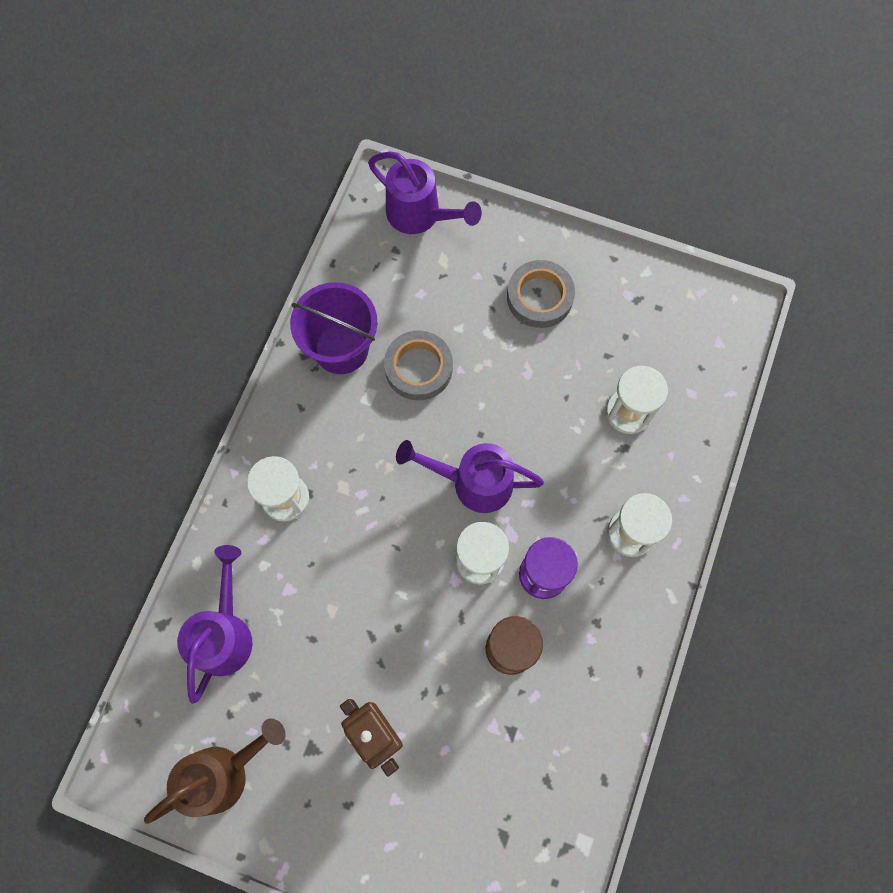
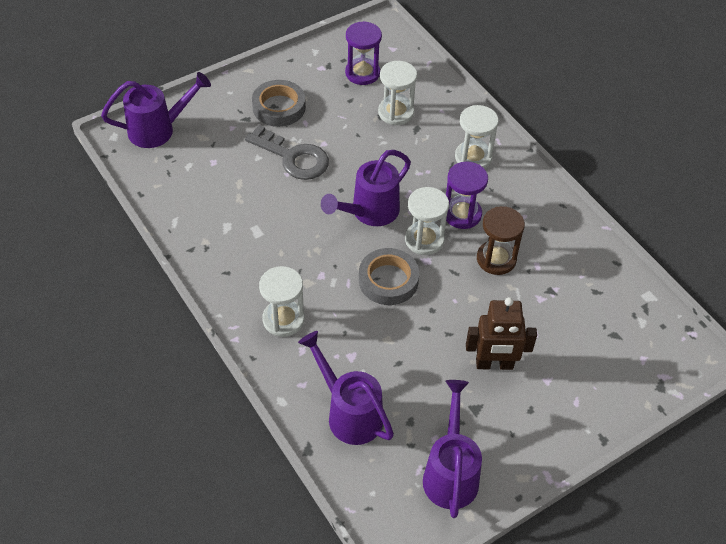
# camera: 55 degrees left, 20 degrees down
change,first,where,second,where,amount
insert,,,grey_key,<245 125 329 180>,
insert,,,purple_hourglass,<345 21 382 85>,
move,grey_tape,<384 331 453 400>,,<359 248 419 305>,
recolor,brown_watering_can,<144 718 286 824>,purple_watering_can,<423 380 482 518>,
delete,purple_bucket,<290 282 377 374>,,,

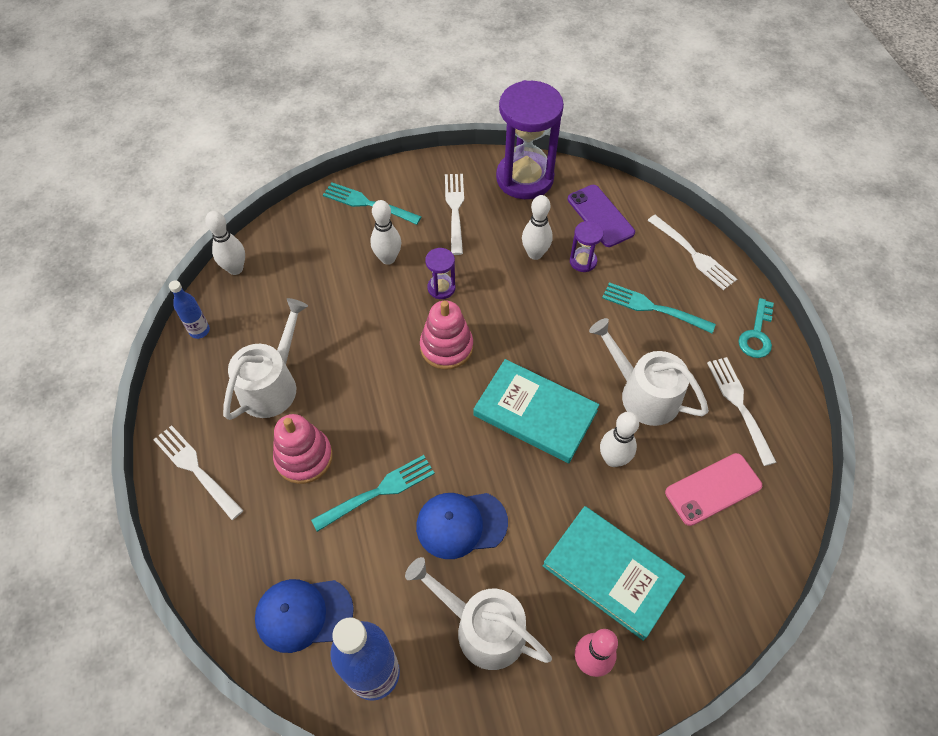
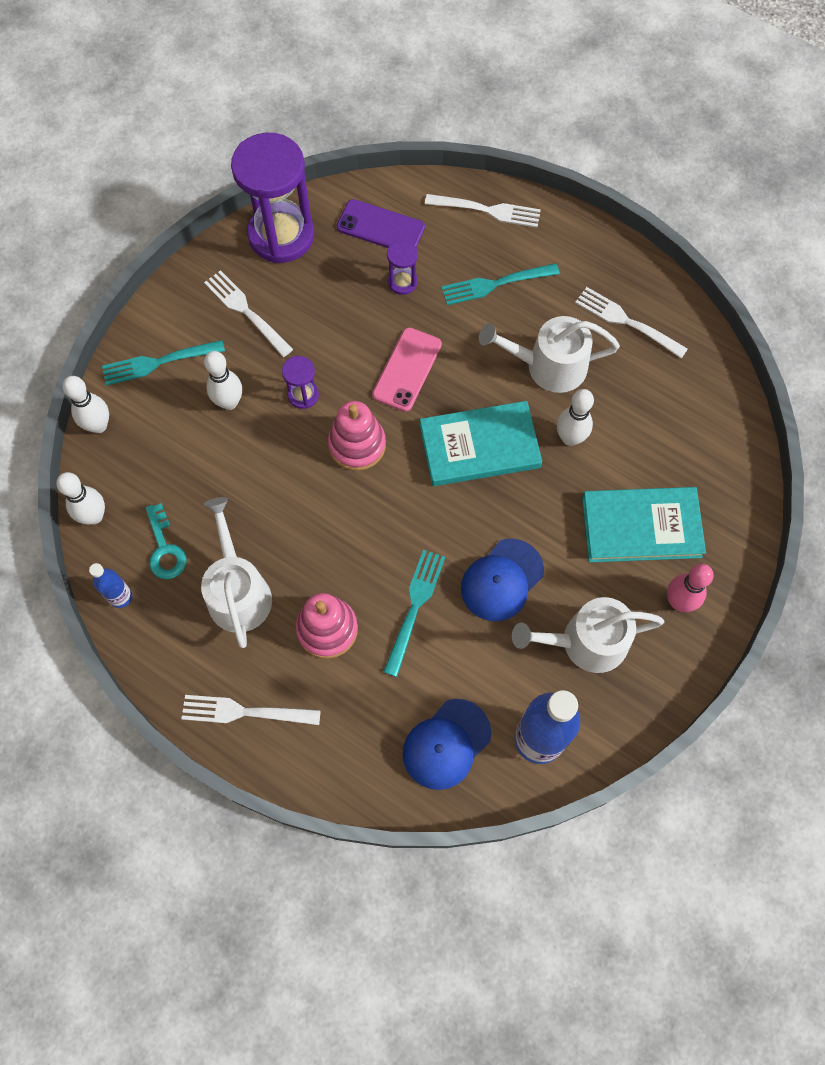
# camera: 40 degrees left, 10 degrees up
change,first,where,second,where,amount
move,white_bowling_pin,<522 195 553 260>,,<63 376 109 433>,
move,turquoise_key,<738 298 774 358>,,<146 503 187 579>,
move,pink_phone,<665 453 762 526>,,<372 327 442 412>,

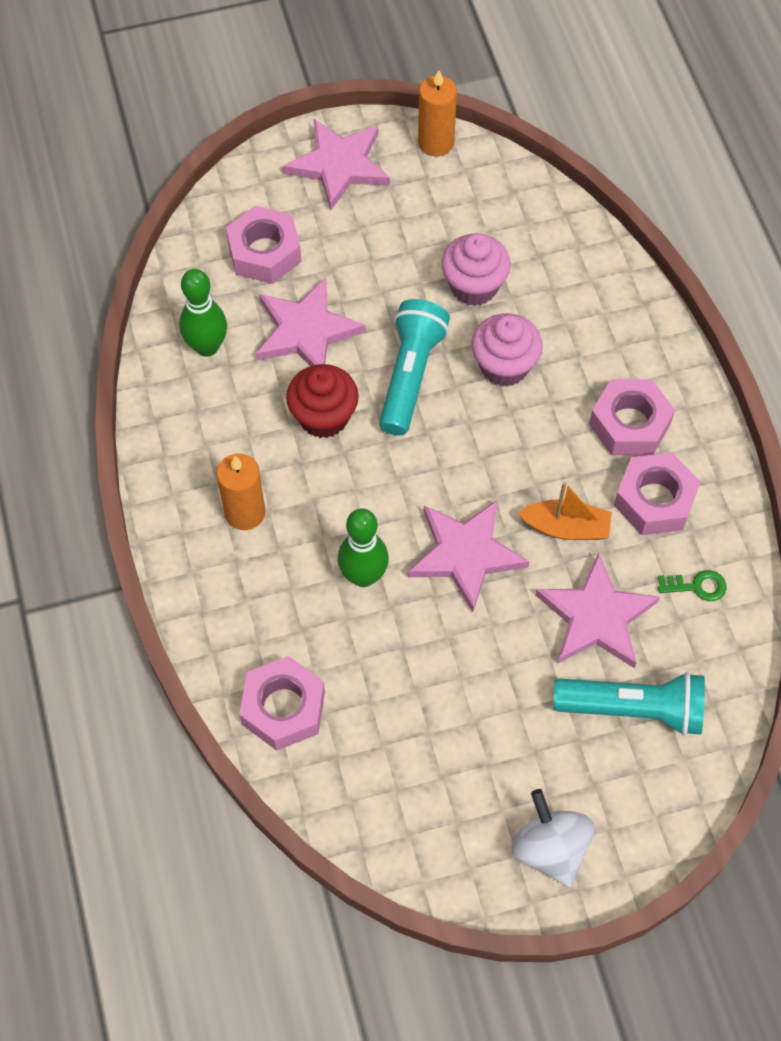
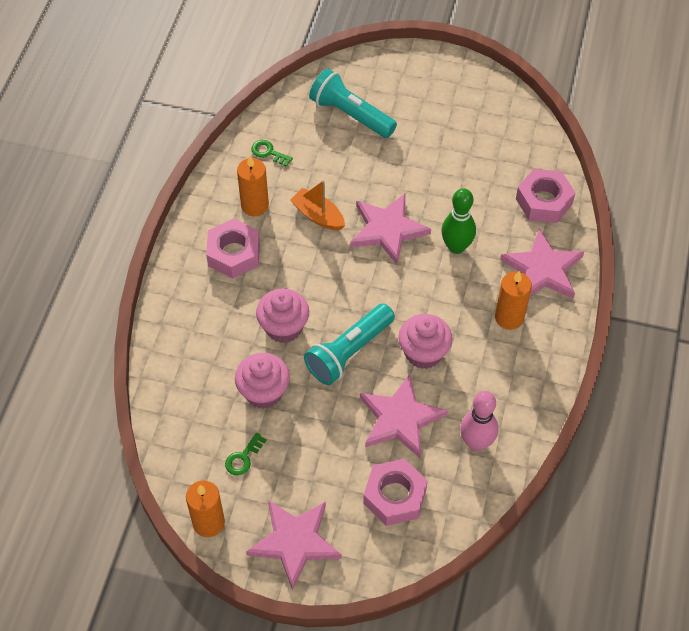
# camera: 150 degrees left, 5 degrees down
change,first,where,second,where,amount
insert,,,green_key,<225 433 267 475>,
replace,pink_nut,<614 453 701 535>,orange_candle,<237 156 269 216>,
recolor,red_cupcake,<286 364 359 438>,pink_cupcake,<398 314 453 369>,
recolor,green_bowling_pin,<179 269 227 357>,pink_bowling_pin,<460 391 498 451>,
move,pink_star,<535 552 660 668>,,<500 229 584 299>,
delete,white_spinning_top,<511 789 595 888>,,,

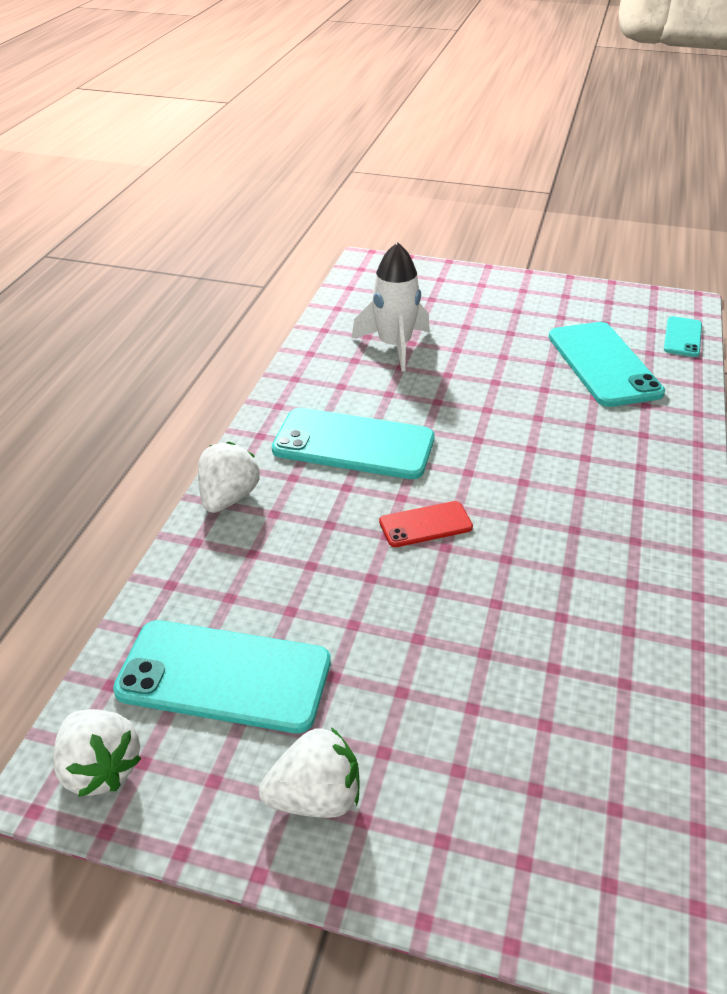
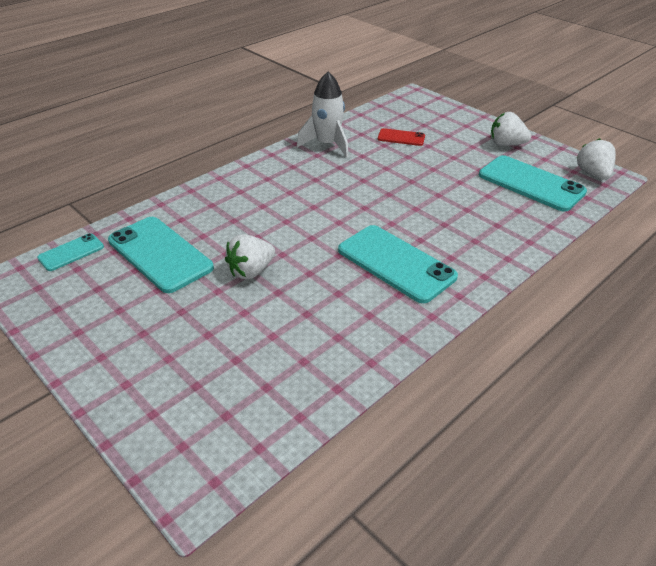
# camera: 150 degrees left, 0 degrees up
change,first,where,second,where,amount
rotate,turquoise_phone,<549 322 665 407>,,<108 217 214 293>,60 degrees counterclockwise
move,white_strawberry,<198 442 260 513>,,<225 234 275 279>,
move,white_rocket,<352 242 430 372>,,<297 72 348 158>,
move,red_phone,<379 501 473 547>,,<378 128 425 146>,

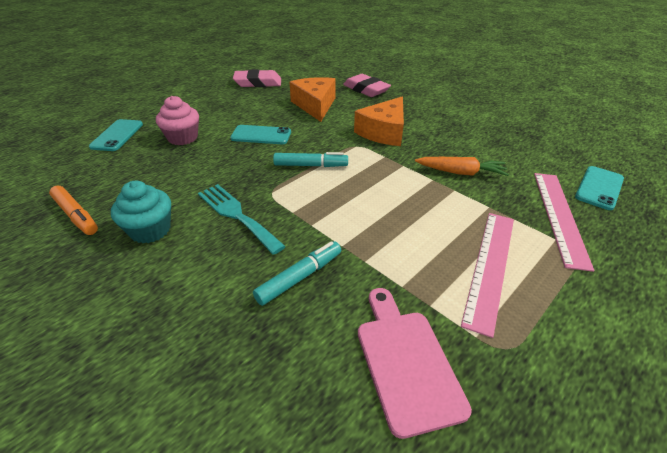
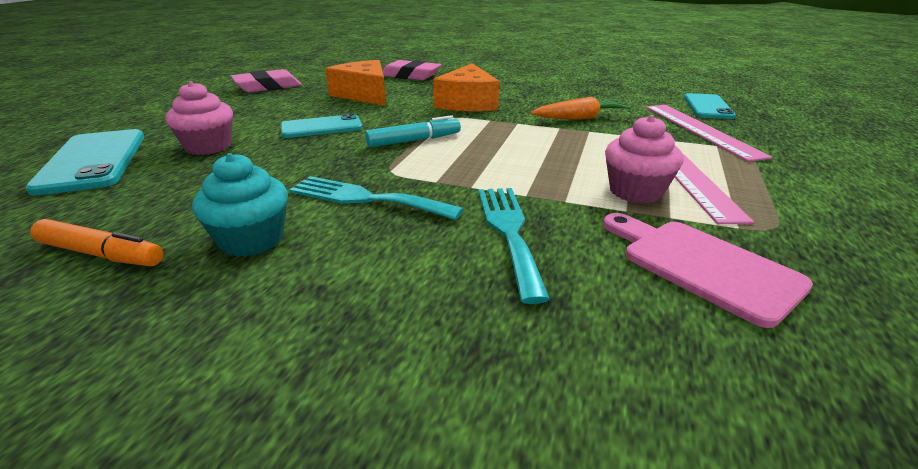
# camera: 25 degrees left, 10 degrees down
change,first,where,second,where,amount
resize,turquoise_phone,<89 119 143 151>,,<25 129 144 196>,x1.54
replace,turquoise_marker,<253 241 341 306>,turquoise_fork,<478 188 550 304>,
insert,,,pink_cupcake,<605 115 683 203>,

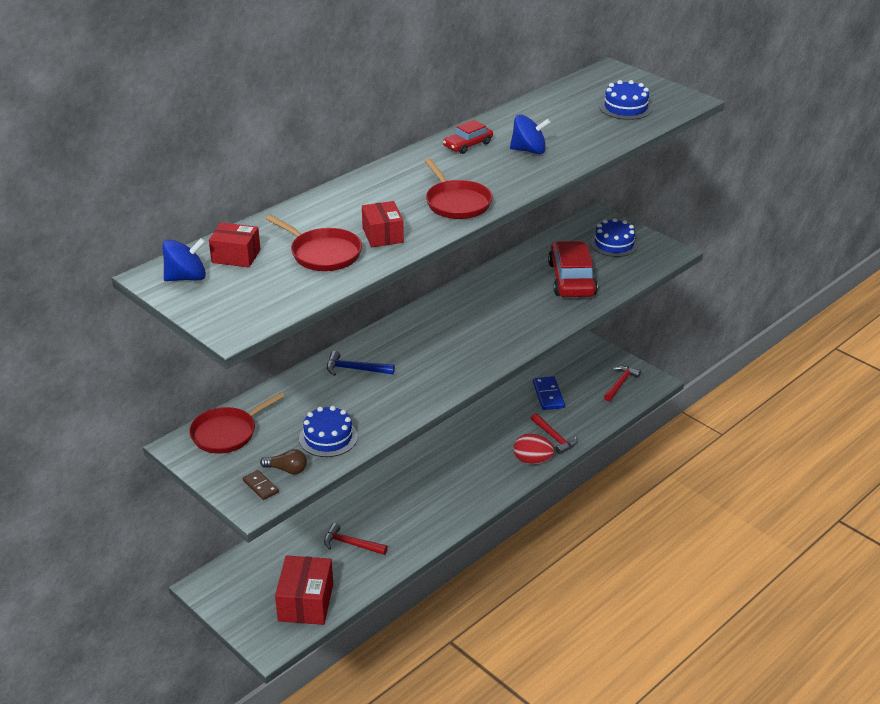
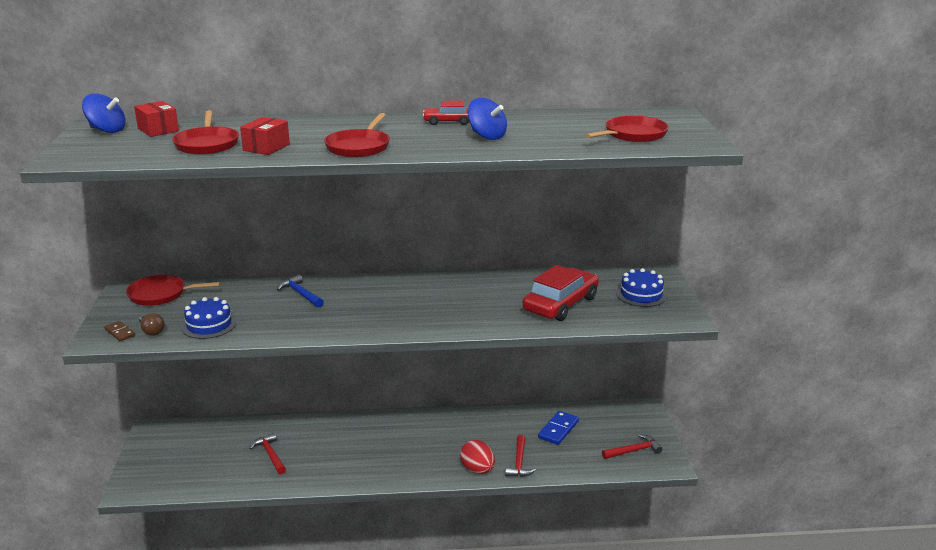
# camera: 40 degrees right, 10 degrees down
change,first,where,second,where,amount
rotate,brown_domino,<243 470 279 500>,,<104 321 135 341>,45 degrees counterclockwise
replace,blue_cake,<600 80 652 120>,red_pan,<585 116 669 142>,
delete,red_box,<275 556 333 625>,,,

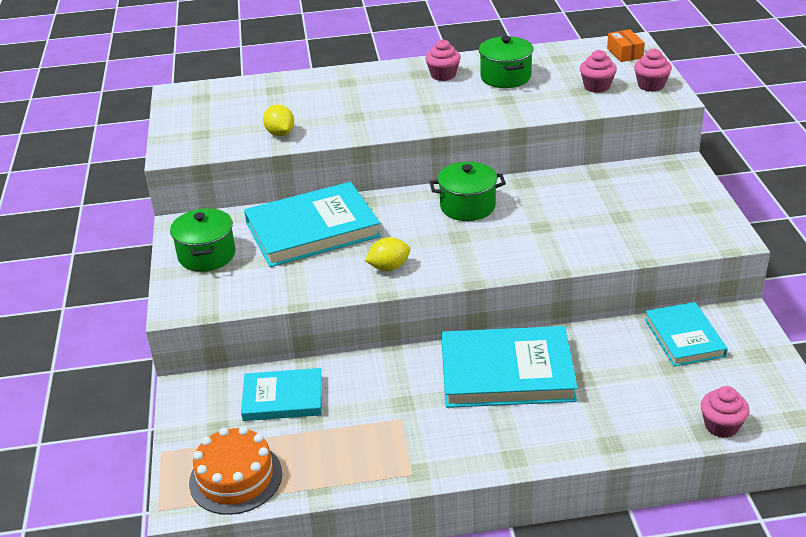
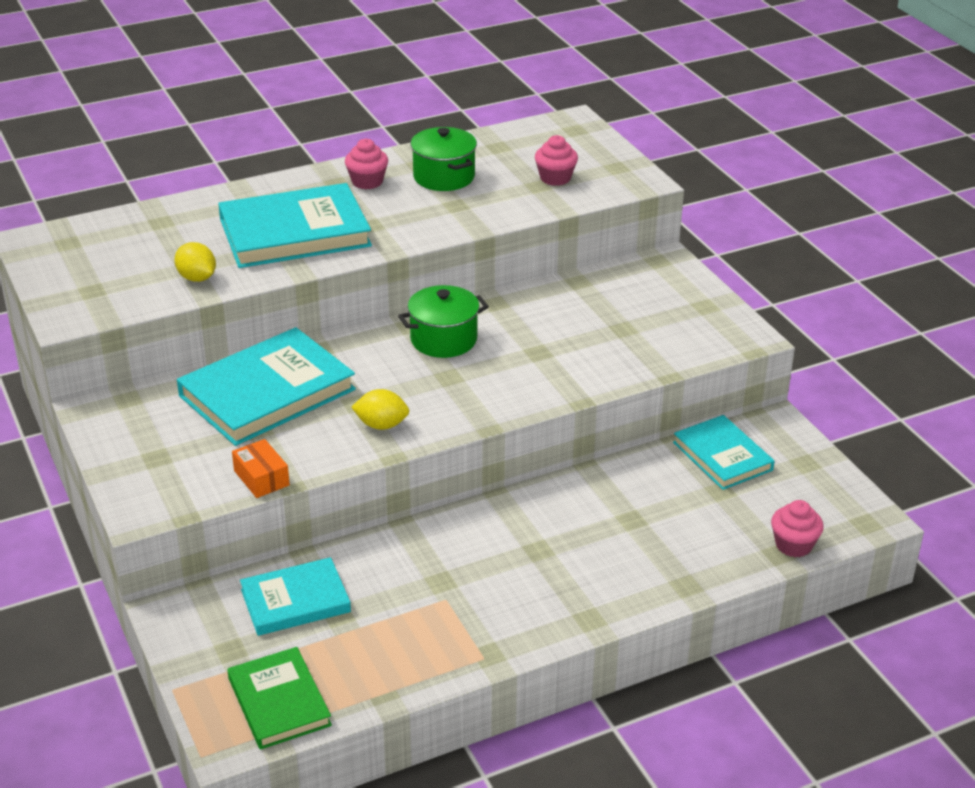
# camera: 20 degrees left, 0 degrees up
change,first,where,second,where,amount
move,turquoise_book,<441 326 578 408>,,<218 183 372 268>,
replace,orange_cake,<189 426 282 515>,green_book,<228 647 332 750>,
move,orange_box,<607 29 645 62>,,<232 439 290 498>,
rotate,yellow_lemon,<364 237 410 271>,,<351 389 410 430>,45 degrees clockwise
delete,green_pot,<170 208 236 272>,,,
delete,pink_cupcake,<634 48 672 92>,,,

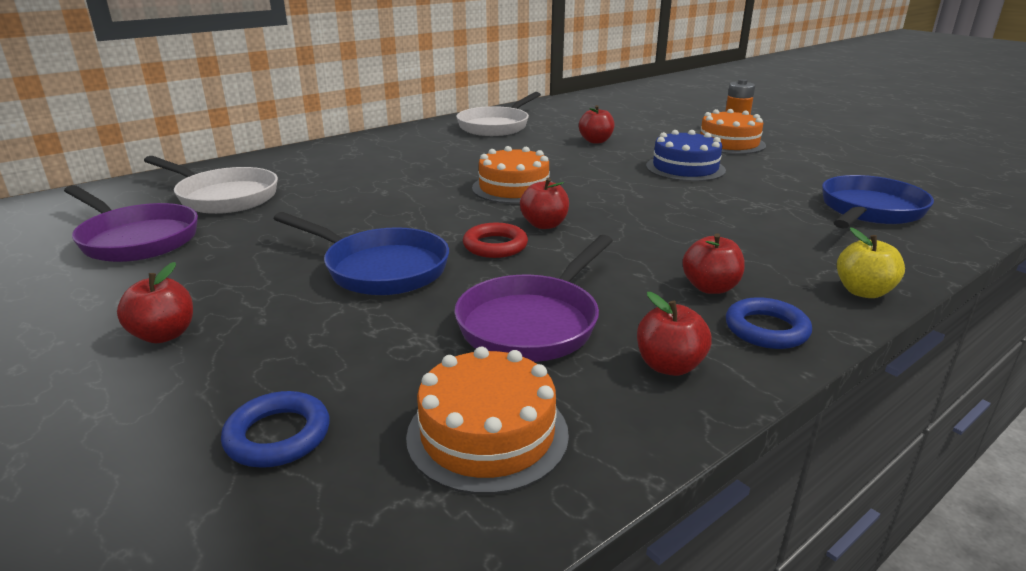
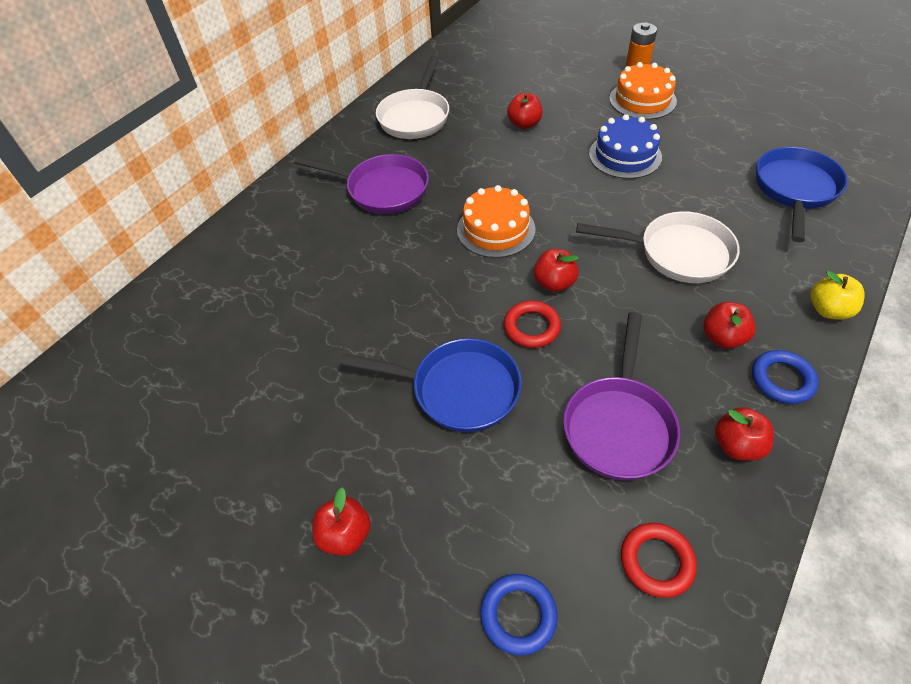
# camera: 15 degrees left, 25 degrees up
change,first,where,second,where,amount
move,purple_pan,<64 185 198 262>,,<294 154 429 214>,
move,white_pan,<144 156 278 214>,,<576 211 740 283>,
replace,orange_cake,<406 347 569 495>,red_ring,<621 523 697 598>,

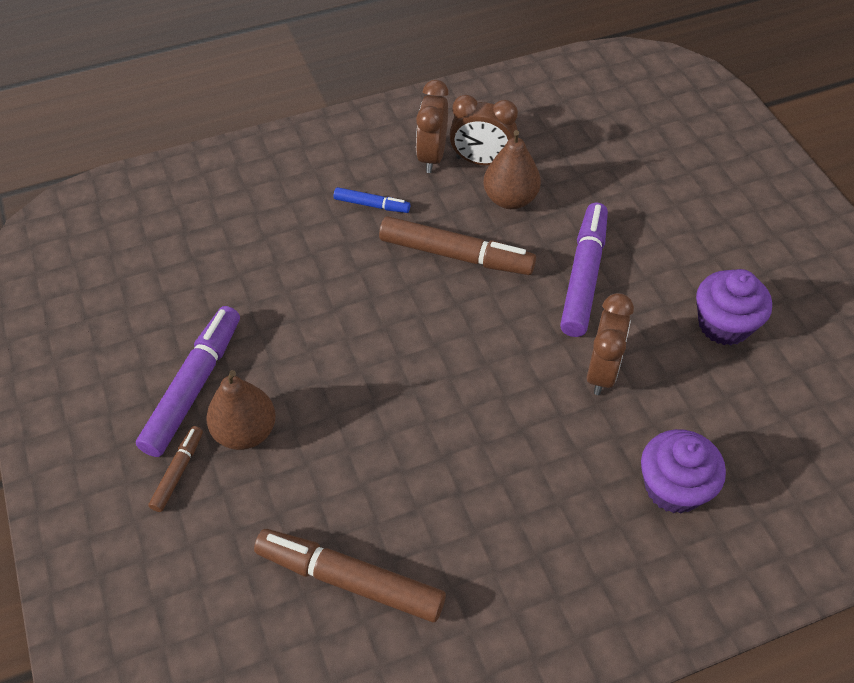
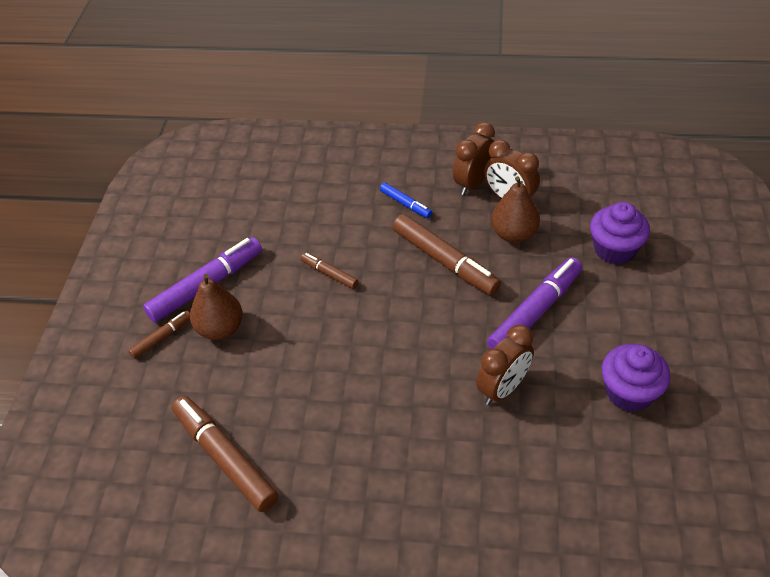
# camera: 30 degrees right, 5 degrees down
change,first,where,second,where,amount
insert,,,brown_marker,<301 253 359 289>,
move,purple_cupcake,<641 429 726 514>,,<590 202 650 264>,

